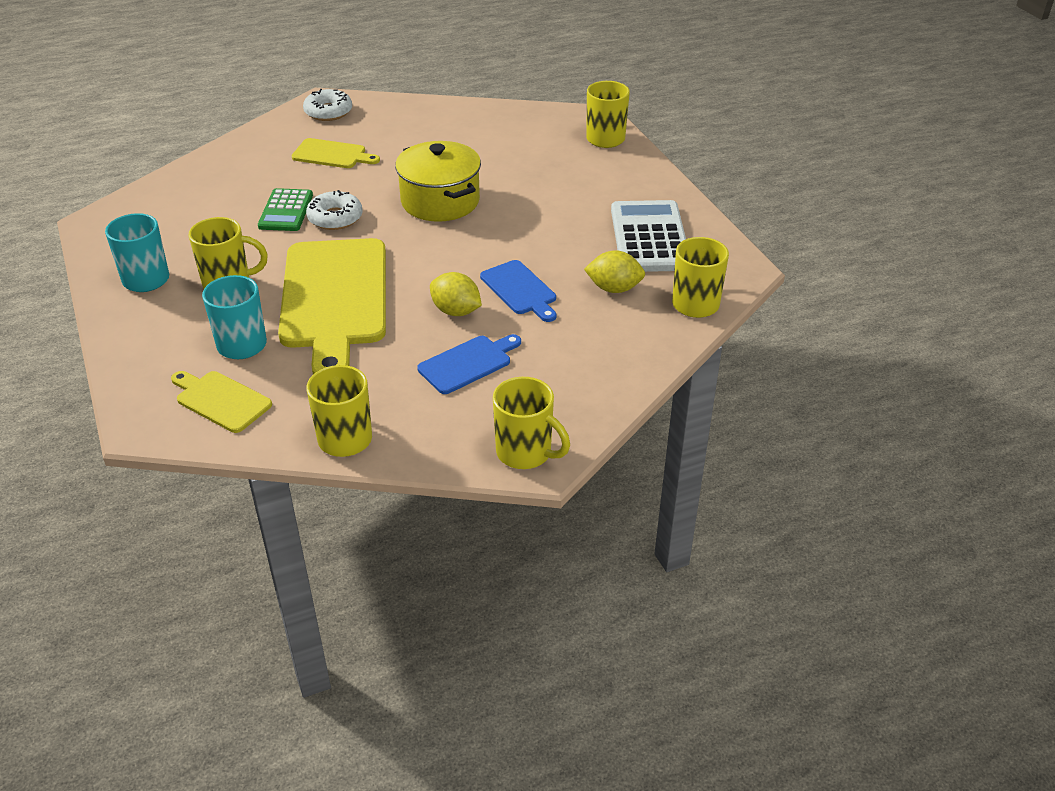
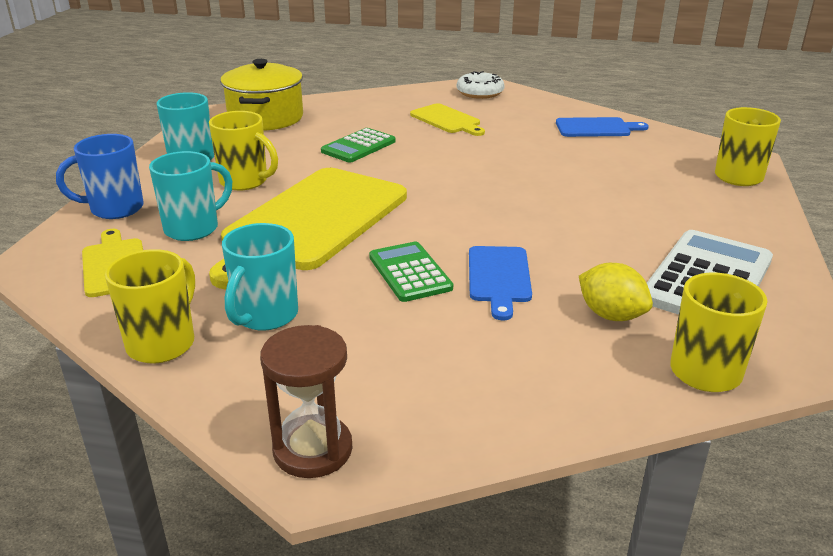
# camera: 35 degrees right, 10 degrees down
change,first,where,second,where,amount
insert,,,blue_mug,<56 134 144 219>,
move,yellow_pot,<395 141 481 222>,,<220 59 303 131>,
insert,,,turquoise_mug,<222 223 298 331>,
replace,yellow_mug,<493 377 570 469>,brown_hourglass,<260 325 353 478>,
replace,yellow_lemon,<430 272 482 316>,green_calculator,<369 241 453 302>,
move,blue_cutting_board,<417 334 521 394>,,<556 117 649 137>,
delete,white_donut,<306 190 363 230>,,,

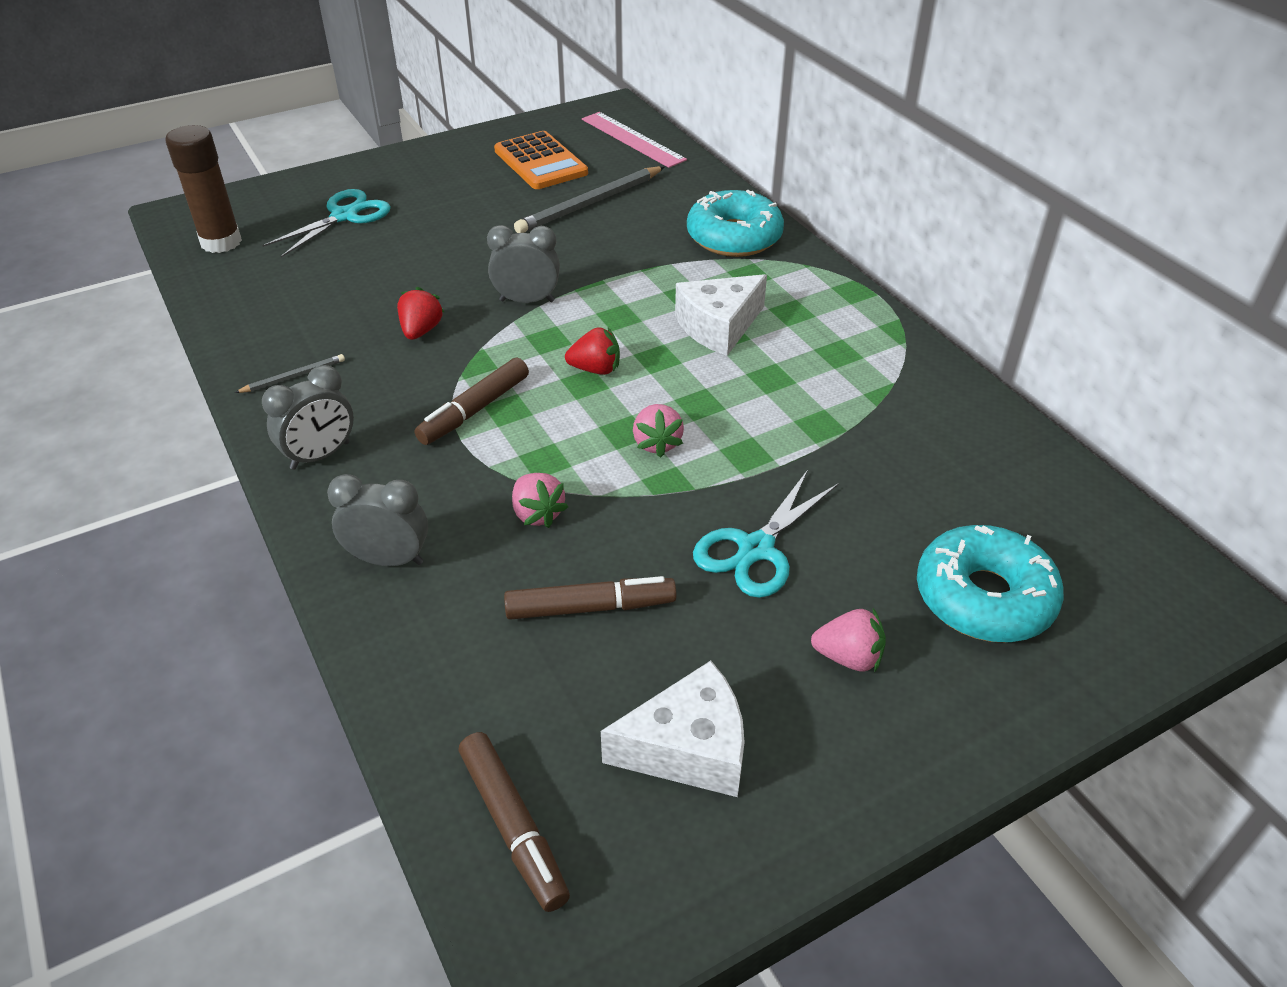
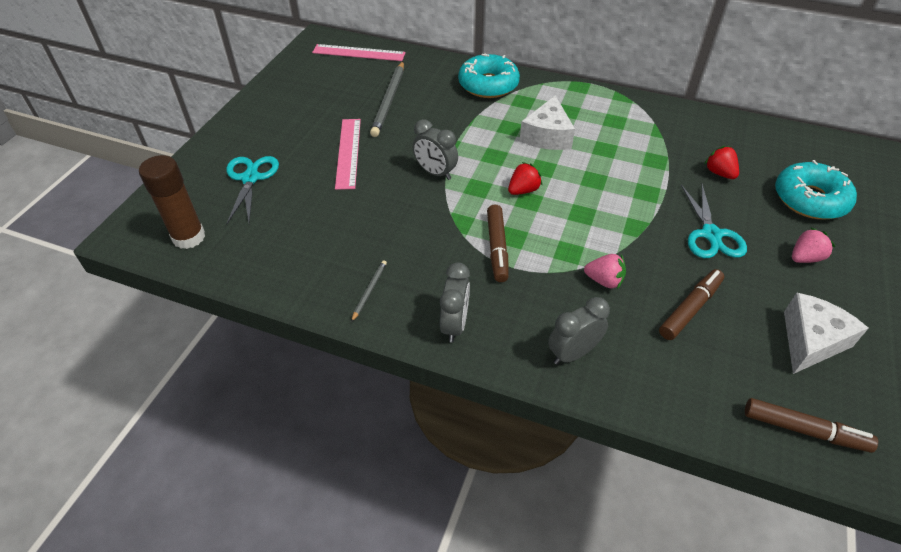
# camera: 40 degrees left, 5 degrees up
change,first,where,second,where,amount
insert,,,pink_ruler,<335 119 361 190>,
rotate,grey_clock,<487 225 560 303>,,<413 119 458 180>,105 degrees counterclockwise
move,red_strawberry,<397 287 444 340>,,<704 146 739 179>,
delete,orange_calculator,<494 131 588 189>,,,
delete,pink_strawberry,<633 404 684 458>,,,

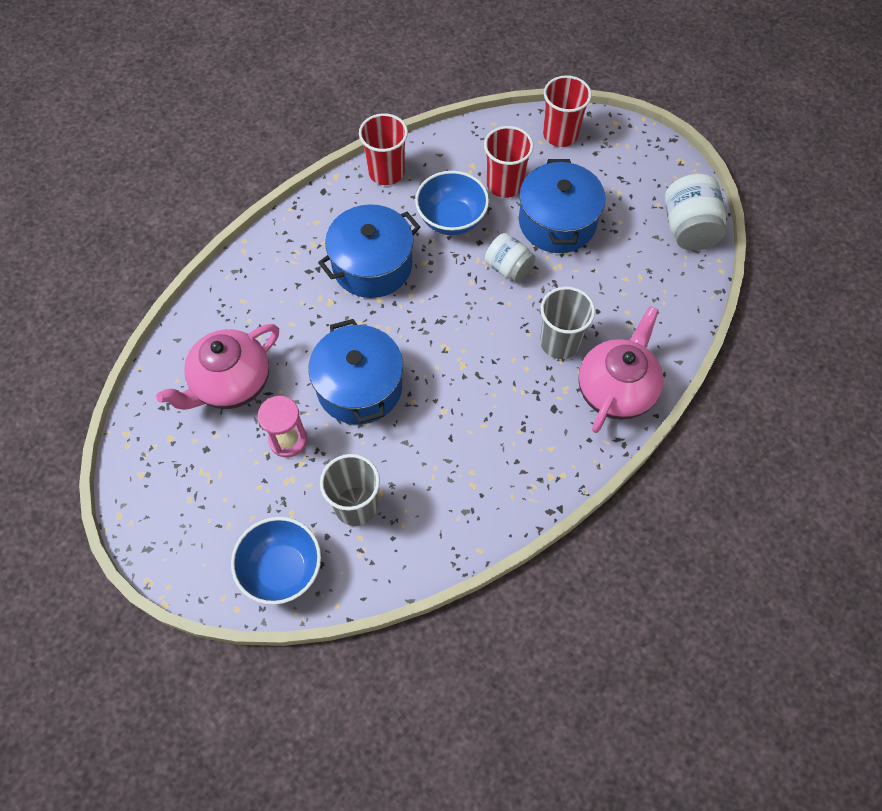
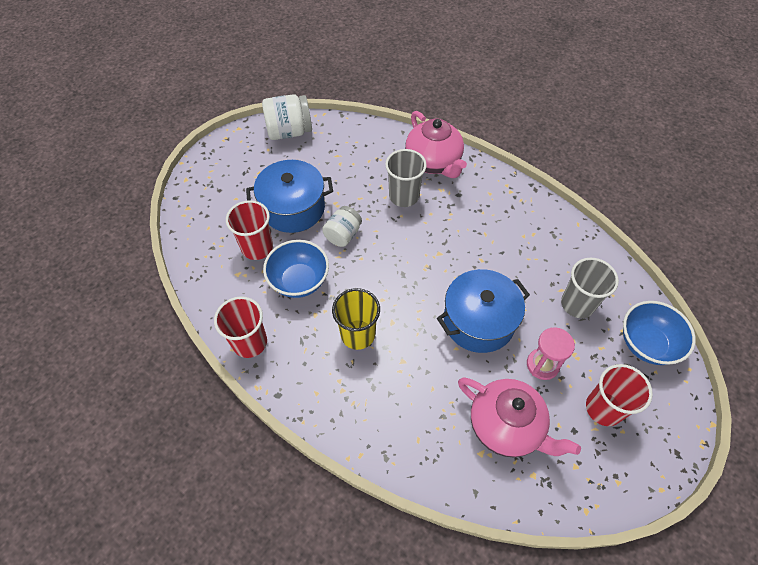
# camera: 100 degrees left, 5 degrees down
change,first,where,second,where,amount
replace,blue_pot,<318 204 420 298>,yellow_cup,<332 288 380 350>,
rotate,pink_teapot,<578 306 663 433>,,<405 111 467 178>,135 degrees counterclockwise
move,red_cup,<543 75 592 147>,,<586 364 653 426>,

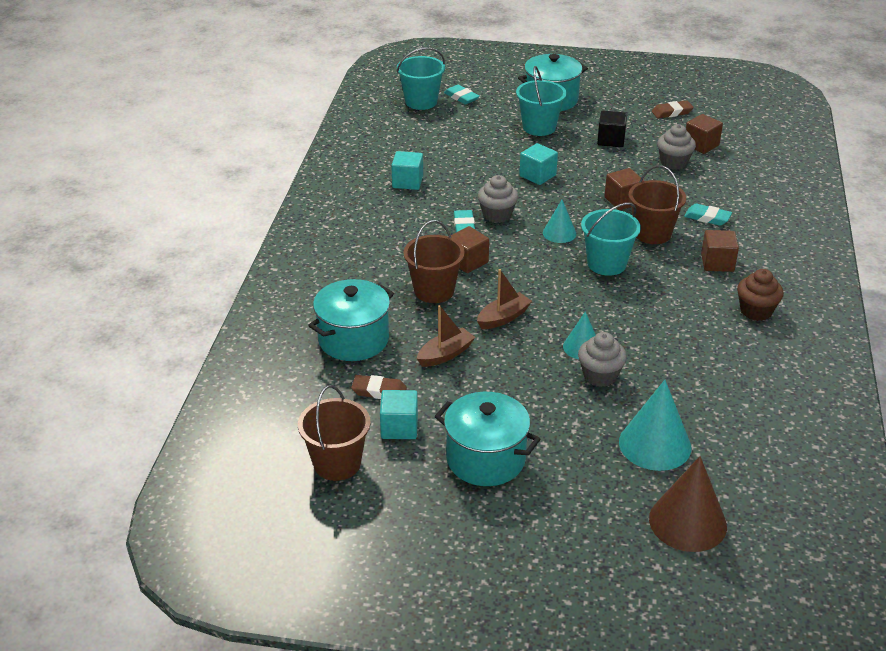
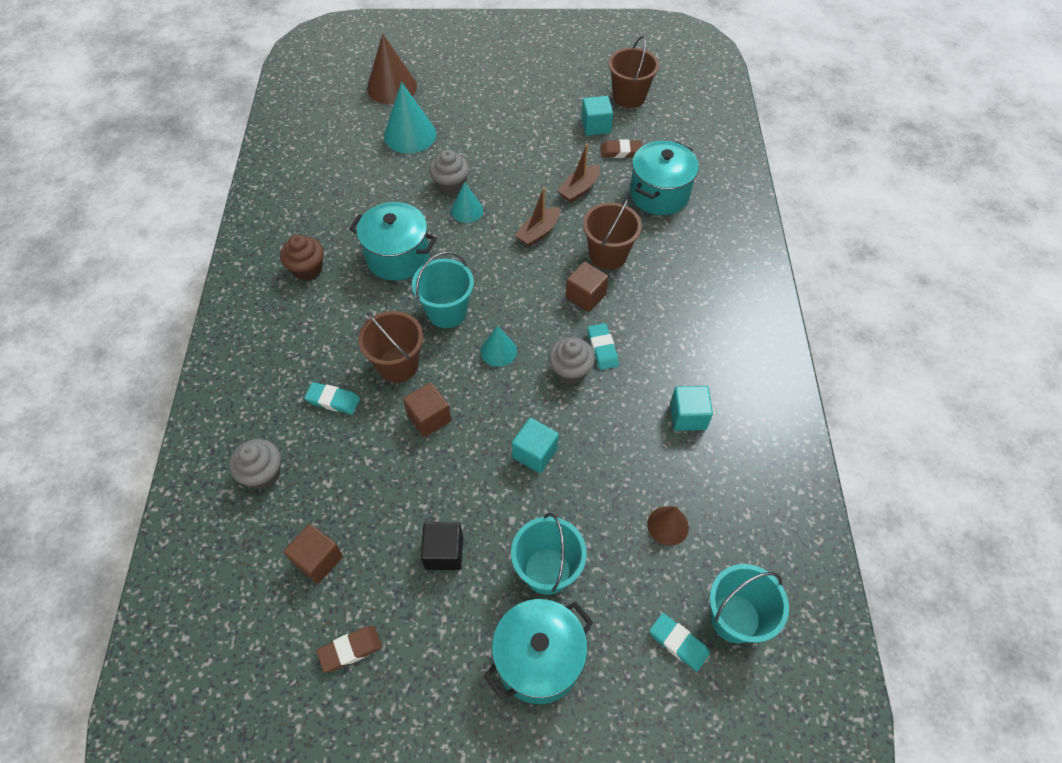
# camera: 170 degrees right, 20 degrees up
change,first,where,second,where,amount
move,grey_cupcake,<657 124 696 170>,,<229 439 281 490>,
move,turquoise_pot,<435 392 540 486>,,<349 202 437 281>,
insert,,,brown_cone,<647 506 689 546>,
delete,brown_cube,<701 230 739 272>,,,

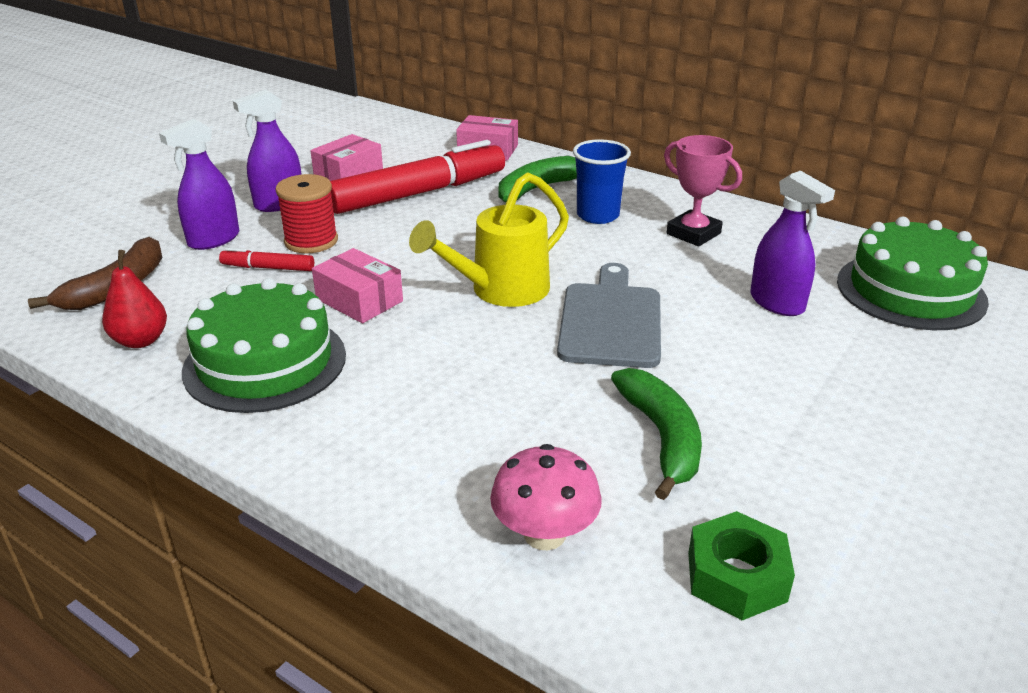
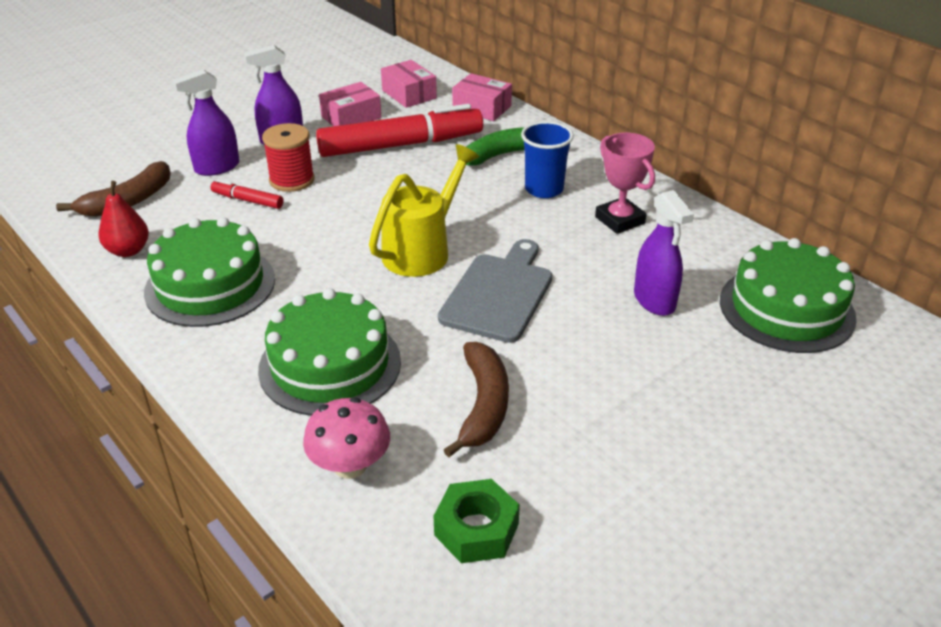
# camera: 15 degrees right, 5 degrees up
change,first,where,second,where,amount
insert,,,green_cake,<258 288 401 416>,
rotate,yellow_watering_can,<409 172 569 307>,,<369 144 479 277>,150 degrees clockwise
move,pink_box,<312 248 403 323>,,<381 60 437 108>,
recolor,green_banana,<611 368 702 500>,brown_banana,<444 342 509 457>,

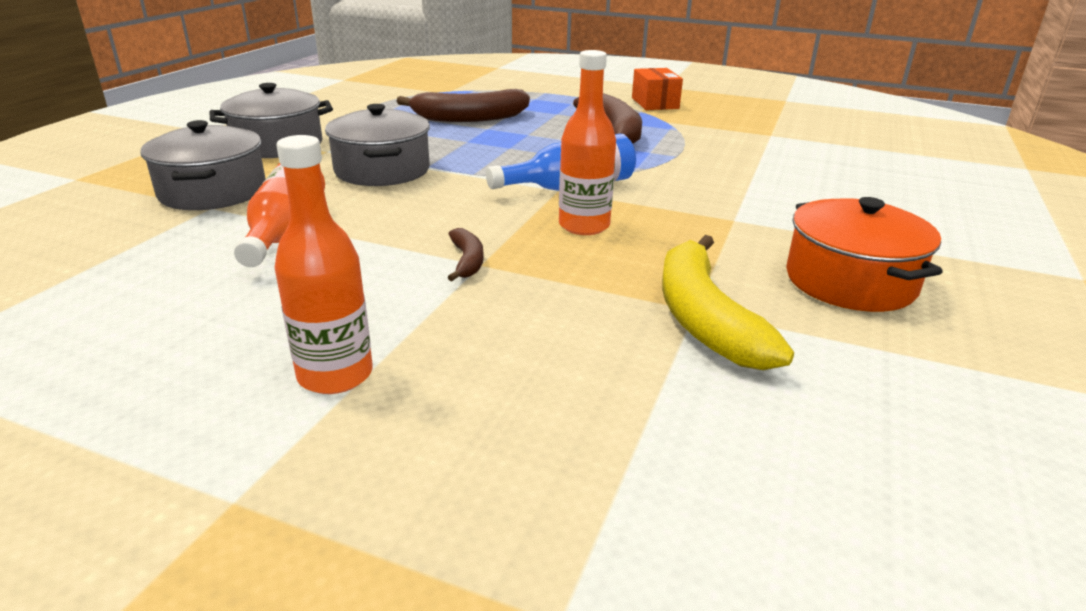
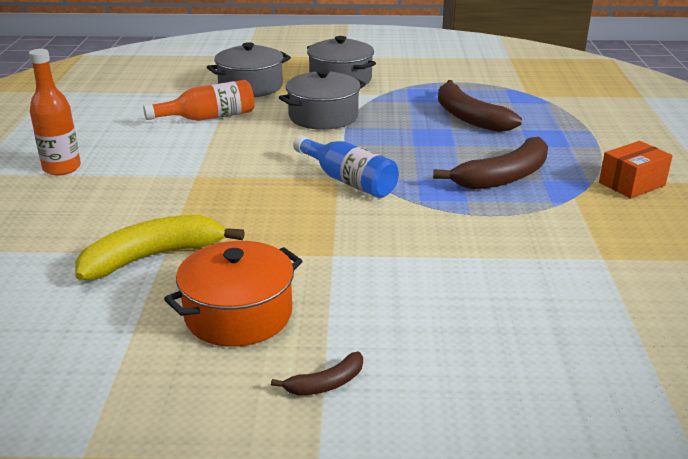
# camera: 70 degrees right, 0 degrees up
change,first,where,second,where,amount
move,brown_banana,<448 228 484 281>,,<271 352 363 396>,
delete,orange_bottle,<559 50 616 235>,,,

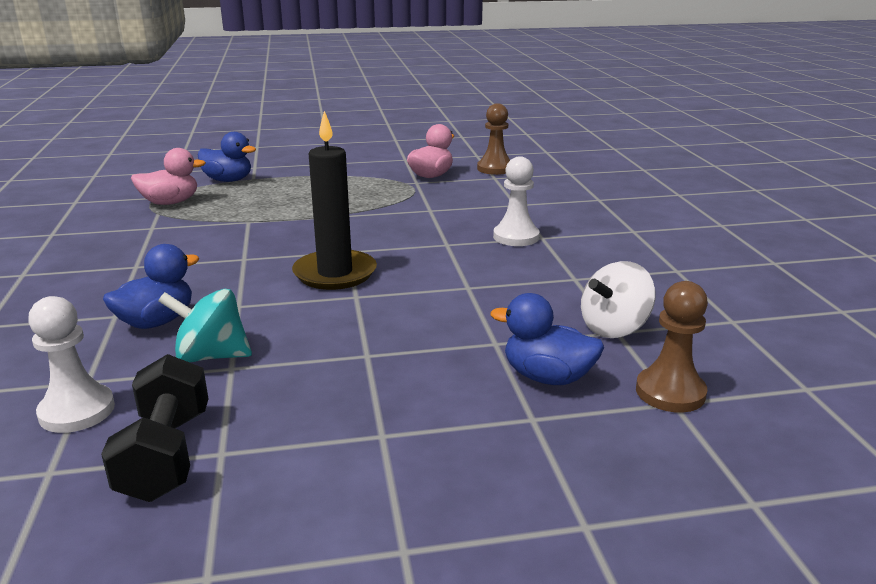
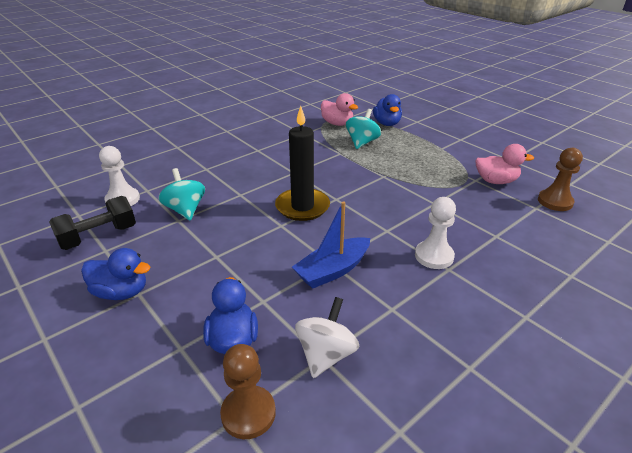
# camera: 60 degrees right, 10 degrees up
change,first,where,second,where,amount
move,blue_duck,<103 244 199 329>,,<81 248 150 300>,
insert,,,blue_boat,<292 201 370 289>,
rotate,white_spinning_top,<581 261 656 338>,,<295 297 359 378>,90 degrees clockwise
insert,,,turquoise_spinning_top,<346 109 381 149>,

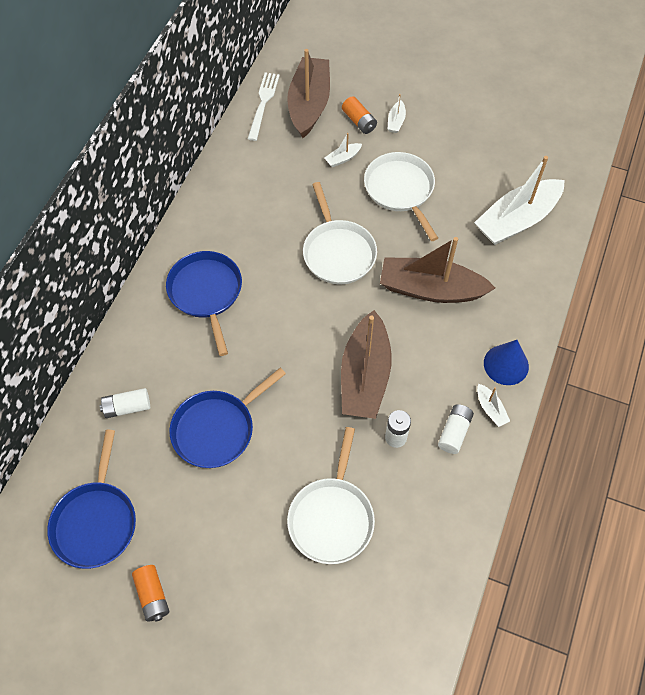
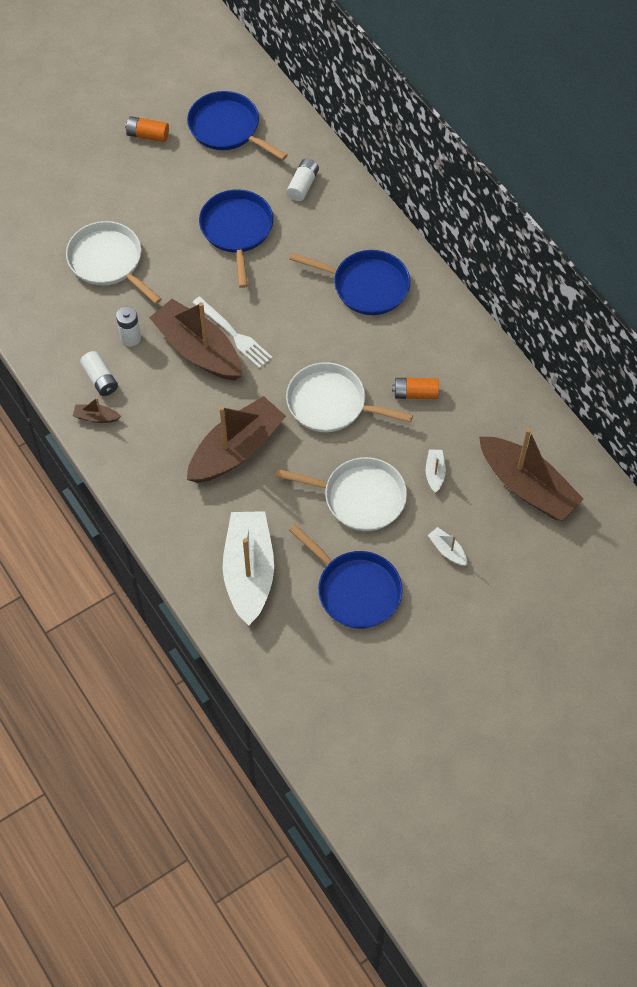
# camera: 125 degrees right, 0 degrees up
change,first,where,second,where,amount
recolor,white_boat,<477 384 510 427>,brown_boat,<73 397 121 423>,
move,white_fork,<248 72 280 141>,,<192 296 273 369>,
insert,,,blue_pan,<289 524 403 629>,
move,orange_battery,<342 96 377 134>,,<392 378 439 399>,
delete,blue_cone,<484 340 529 385>,,,

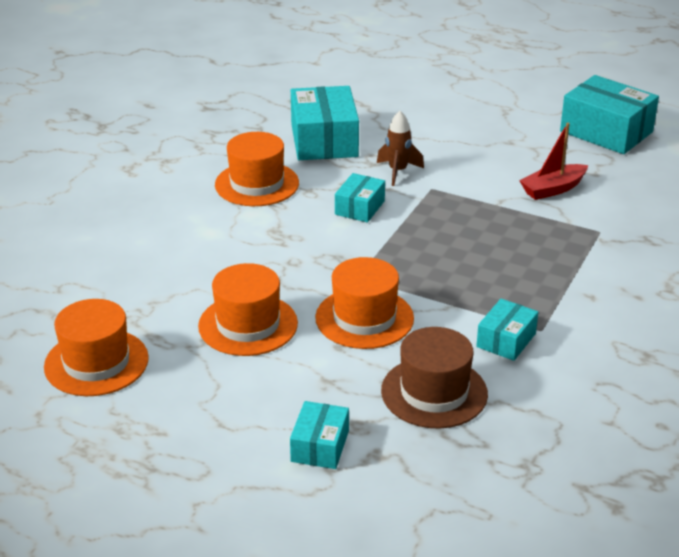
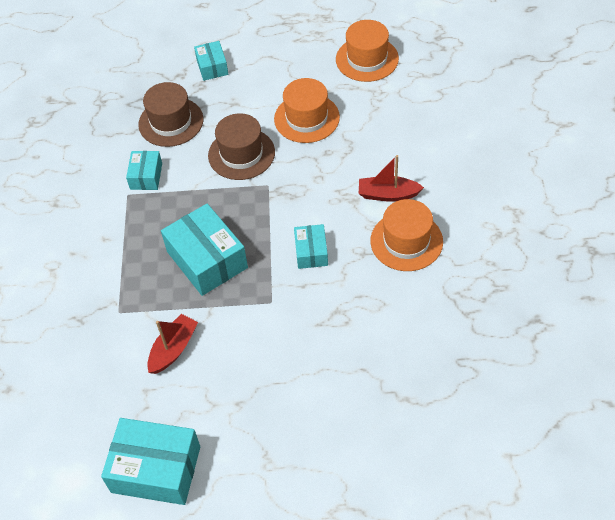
# camera: 155 degrees right, 20 degrees up
change,first,where,second,where,amount
move,turquoise_box,<291 86 359 160>,,<161 204 248 296>,
recolor,orange_hat,<315 257 414 349>,brown_hat,<208 113 275 180>,
insert,,,red_boat,<359 155 424 202>,
delete,brown_rocket,<377 111 424 186>,,,

